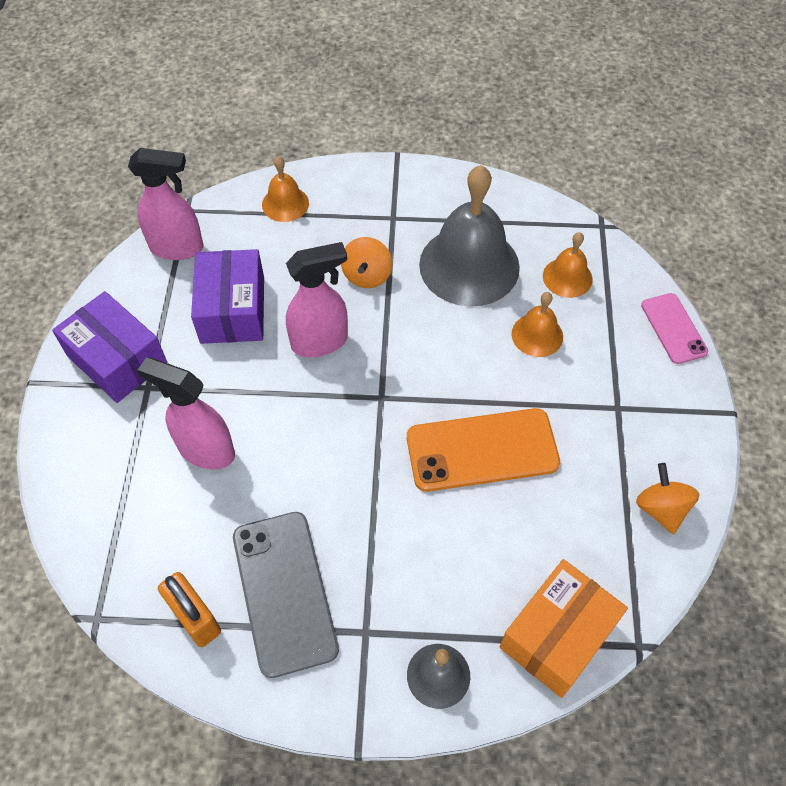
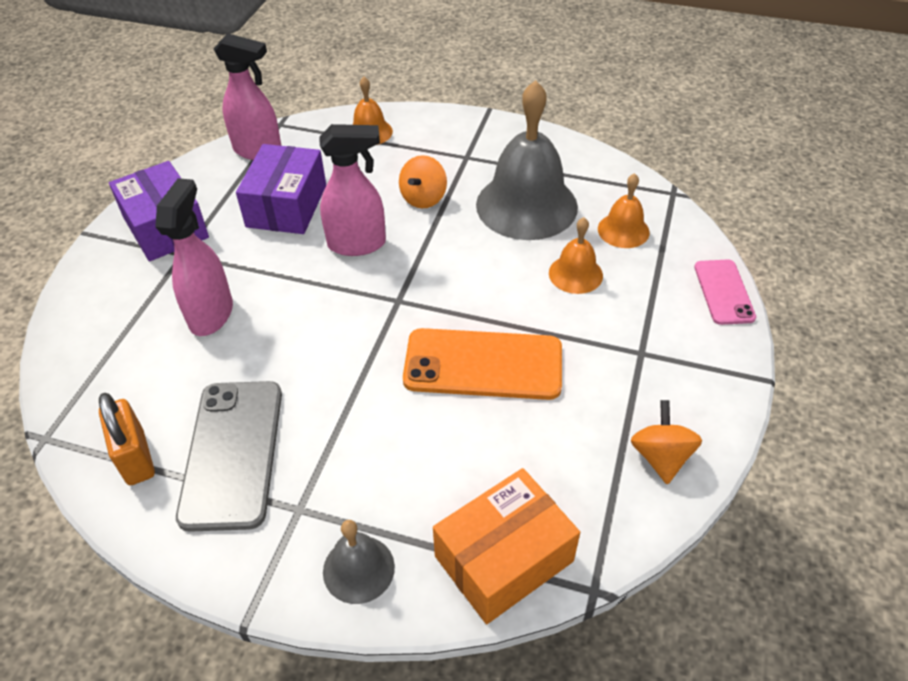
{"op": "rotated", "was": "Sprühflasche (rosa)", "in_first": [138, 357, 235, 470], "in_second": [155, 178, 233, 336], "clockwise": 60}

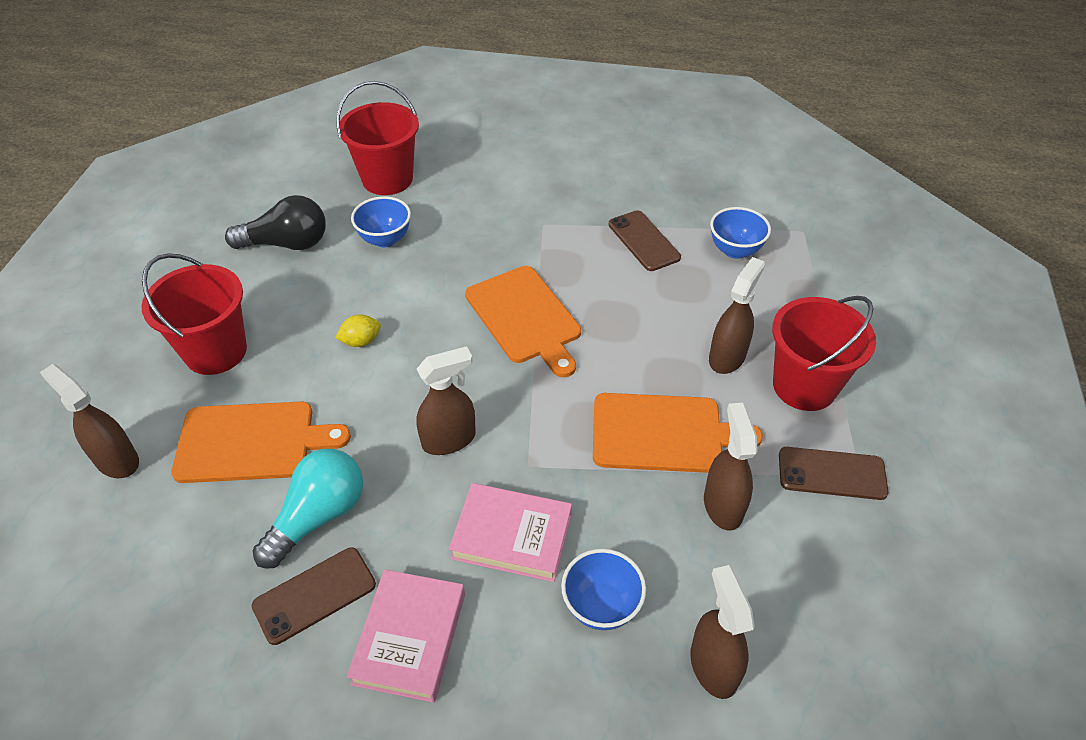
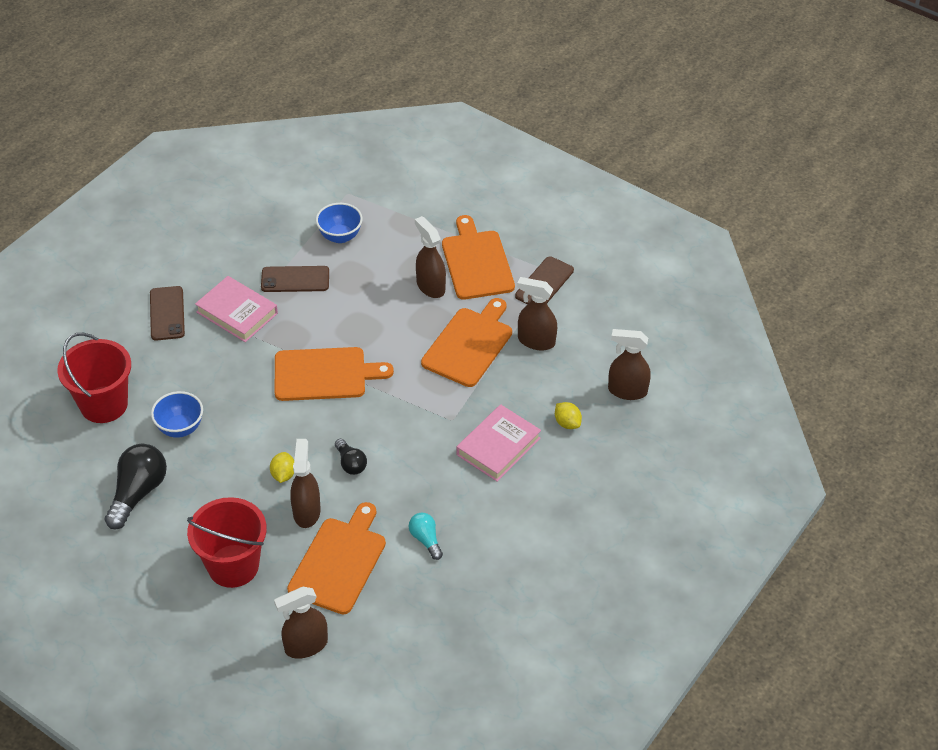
{"op": "new", "now": "Glühbirne (schwarz)", "in_second": [335, 439, 367, 475]}
{"op": "shifted", "was": "Handy (braun)", "in_first": [252, 547, 376, 645], "in_second": [150, 286, 185, 340]}
{"op": "shifted", "was": "Buch (rosa)", "in_first": [347, 569, 465, 703], "in_second": [195, 276, 278, 342]}
{"op": "shifted", "was": "Sprühflasche (braun)", "in_first": [416, 346, 476, 455], "in_second": [291, 439, 321, 528]}
{"op": "swapped", "was": "Schüssel (blau)", "now": "Zitrone (gelb)", "in_first": [561, 549, 646, 630], "in_second": [555, 402, 582, 429]}
{"op": "swapped", "was": "Eimer (rot)", "now": "Schneidebrett (orange)", "in_first": [772, 296, 876, 411], "in_second": [442, 215, 515, 300]}
{"op": "scaled", "was": "Glühbirne (türkis)", "in_first": [253, 449, 363, 569], "in_second": [409, 513, 443, 560], "ratio": 0.55}

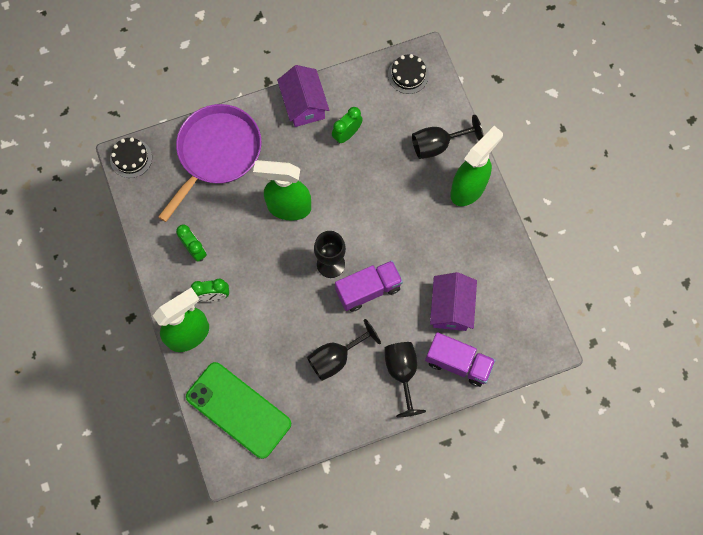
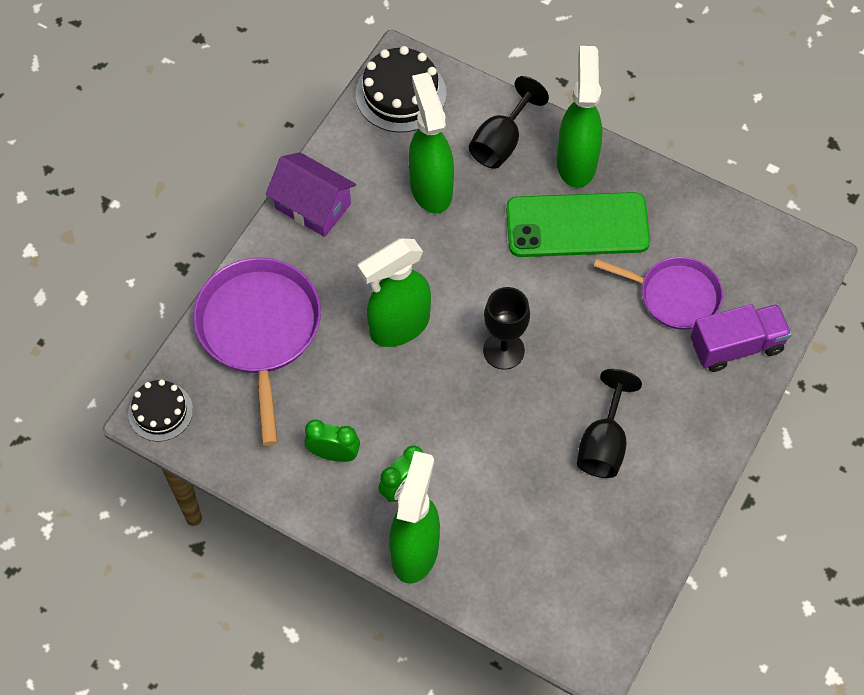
{"op": "gone", "was": "Wecker (grün)", "in_first": [332, 107, 363, 144]}
{"op": "gone", "was": "Lastwagen (lila)", "in_first": [335, 260, 403, 312]}
{"op": "gone", "was": "Kelch (schwarz)", "in_first": [385, 342, 426, 417]}
{"op": "new", "now": "Sprühflasche (grün)", "in_second": [409, 72, 454, 214]}
{"op": "shifted", "was": "Handy (grün)", "in_first": [186, 362, 291, 459], "in_second": [506, 192, 650, 257]}
{"op": "swapped", "was": "Haus (lila)", "now": "Pfanne (lila)", "in_first": [430, 272, 477, 331], "in_second": [594, 257, 723, 330]}
{"op": "scaled", "was": "Kuchen (schwarz)", "in_first": [388, 54, 429, 94], "in_second": [355, 46, 447, 133], "ratio": 1.55}

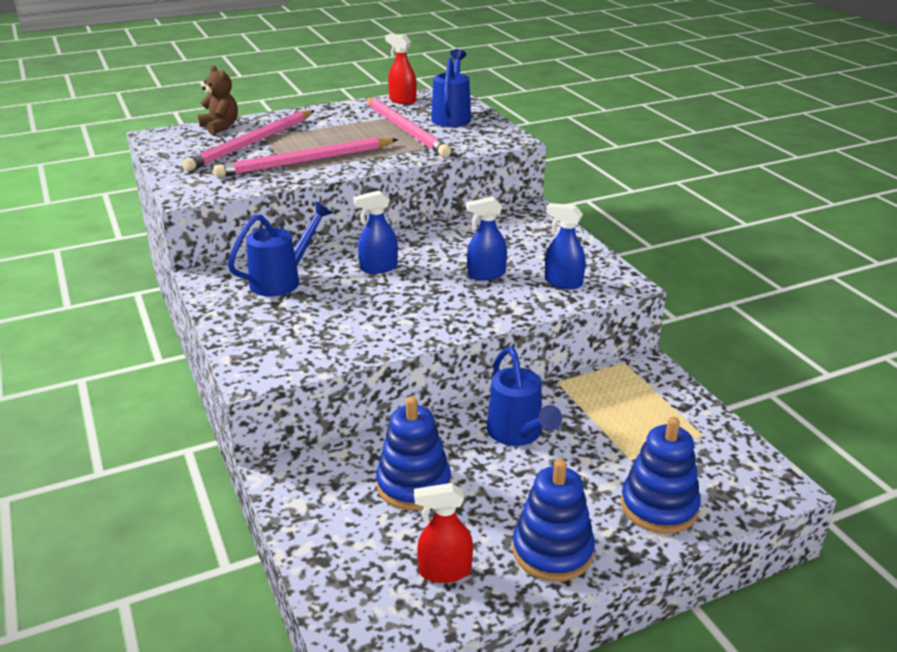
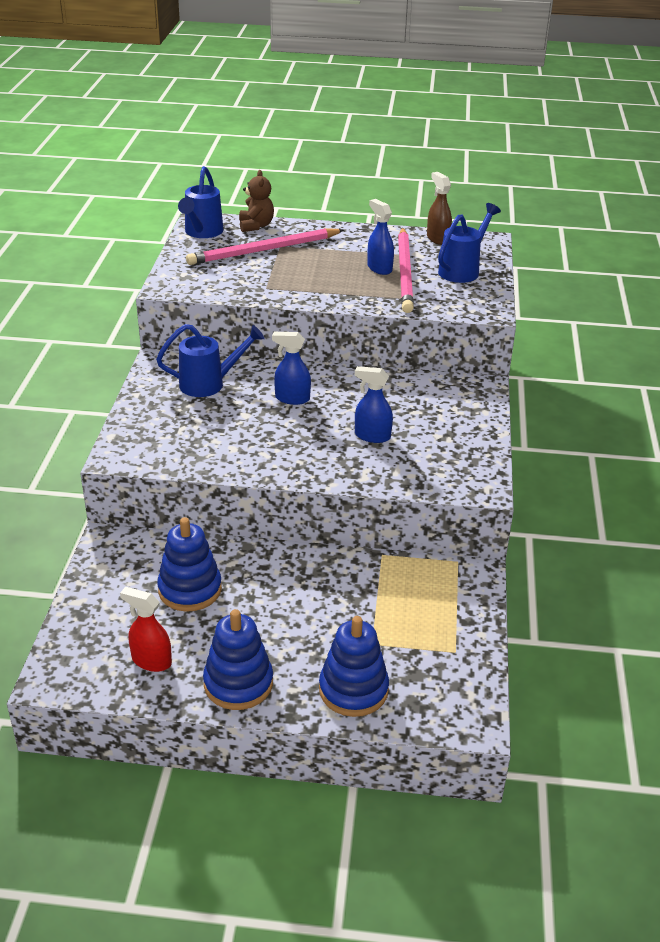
{"op": "gone", "was": "Bleistift (rosa)", "in_first": [213, 137, 398, 178]}
{"op": "shifted", "was": "Gießkanne (blau)", "in_first": [487, 347, 562, 446], "in_second": [178, 166, 224, 238]}
{"op": "shifted", "was": "Sprühflasche (blau)", "in_first": [545, 203, 586, 289], "in_second": [367, 199, 394, 275]}
{"op": "repainted", "was": "Sprühflasche (rot)", "now": "Sprühflasche (braun)", "in_first": [385, 34, 417, 104], "in_second": [427, 172, 452, 245]}

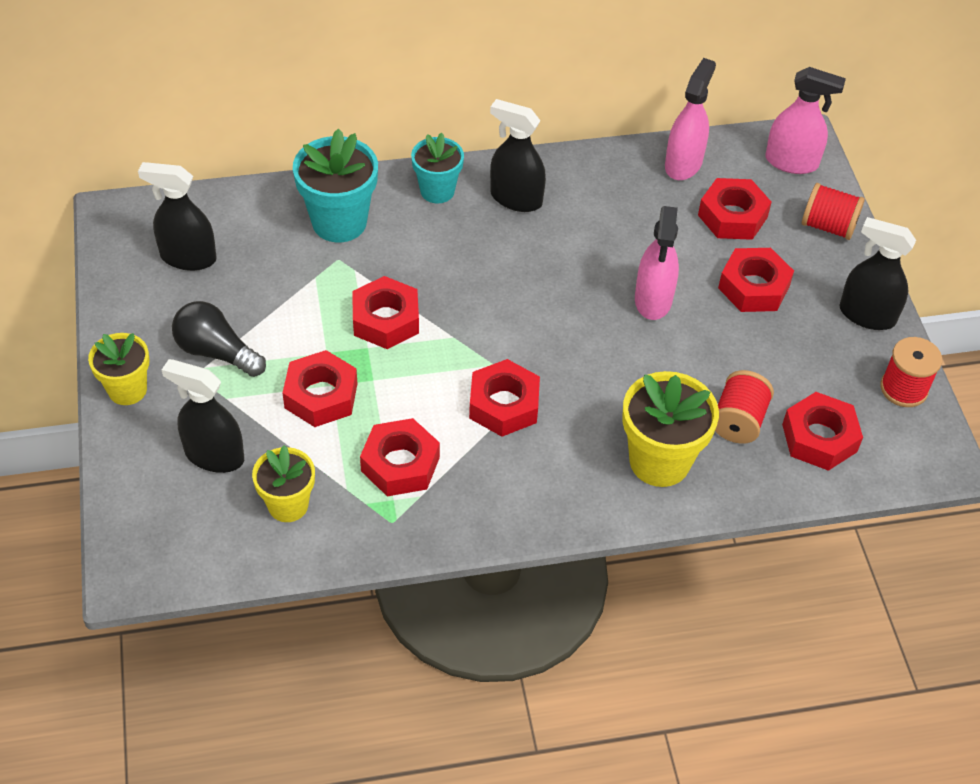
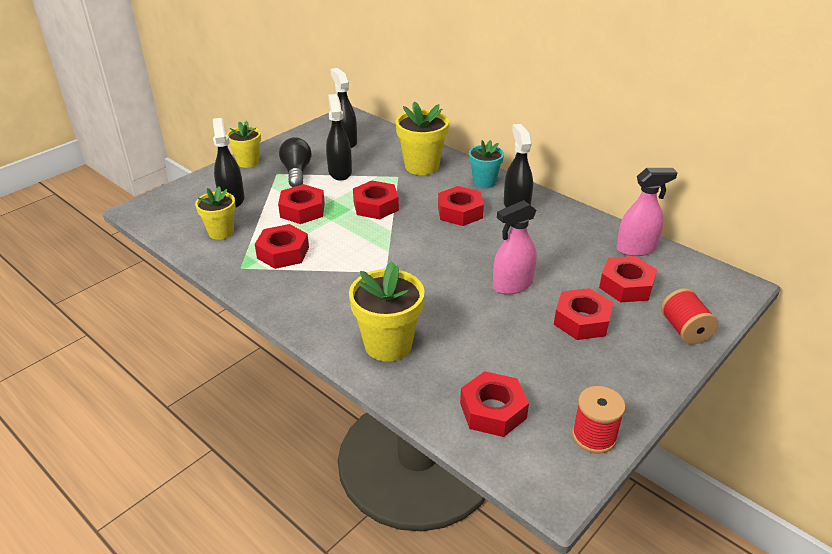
{"op": "gone", "was": "Garnrolle (rot)", "in_first": [715, 370, 774, 444]}
{"op": "gone", "was": "Sprühflasche (rosa)", "in_first": [765, 67, 846, 174]}
{"op": "shifted", "was": "Sechskantmutter (rot)", "in_first": [469, 359, 540, 437], "in_second": [438, 186, 484, 226]}
{"op": "shifted", "was": "Sprühflasche (schwarz)", "in_first": [839, 217, 916, 330], "in_second": [326, 94, 352, 181]}
{"op": "repainted", "was": "Blumentopf (türkis)", "now": "Blumentopf (gelb)", "in_first": [293, 128, 378, 242], "in_second": [396, 101, 449, 175]}

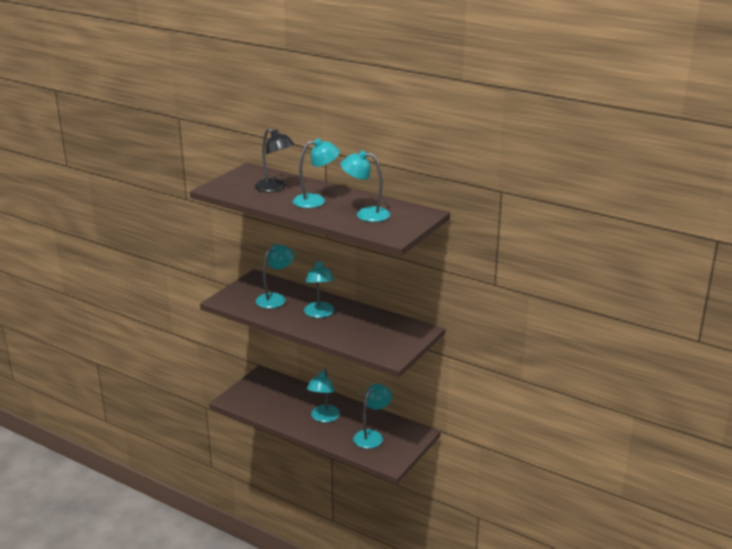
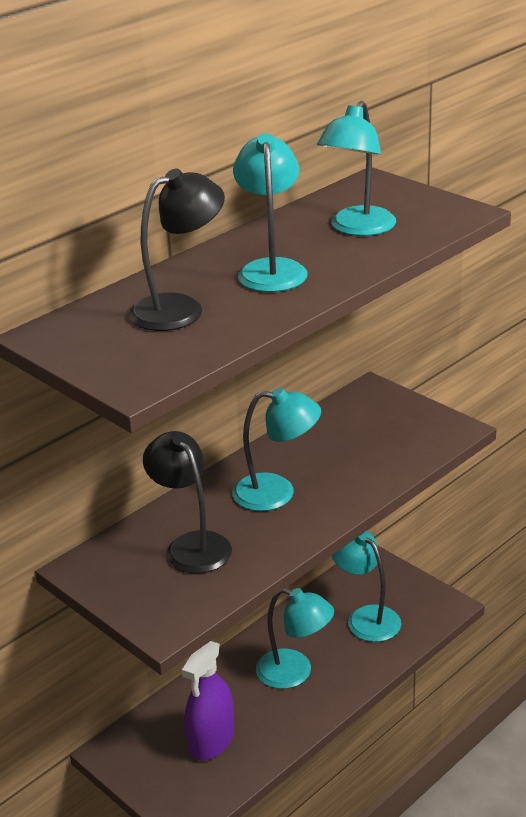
{"op": "new", "now": "Sprühflasche (lila)", "in_second": [181, 641, 234, 761]}
{"op": "repainted", "was": "Lampe (türkis)", "now": "Lampe (schwarz)", "in_first": [256, 244, 295, 309], "in_second": [143, 431, 232, 574]}

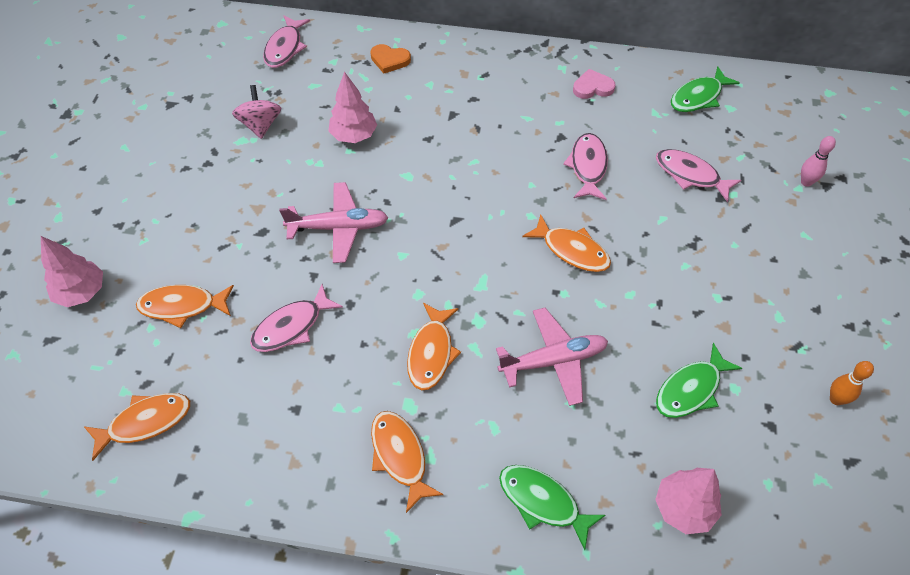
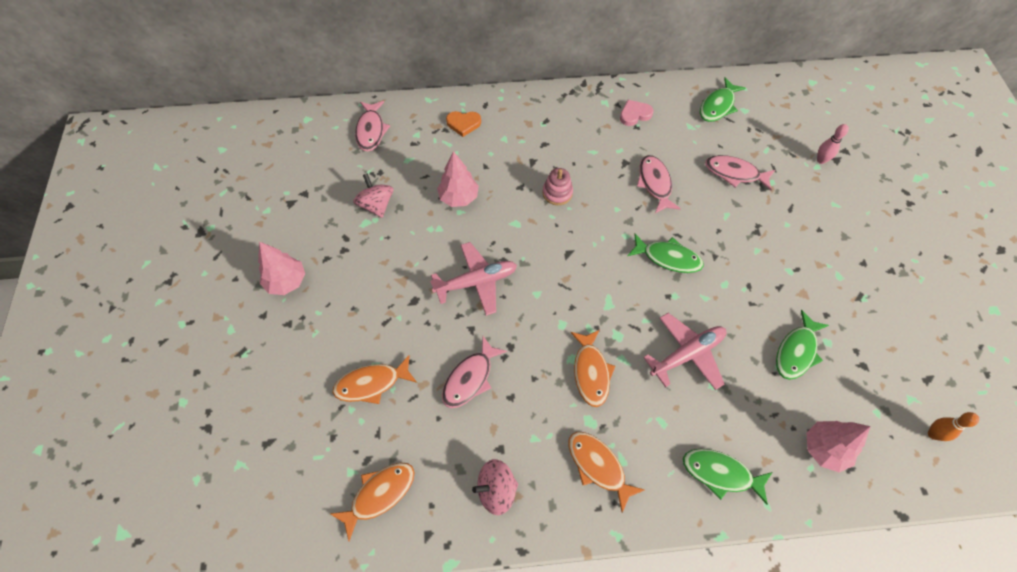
{"op": "new", "now": "Kreisel (rosa)", "in_second": [472, 459, 518, 515]}
{"op": "new", "now": "Stapelspielzeug (rosa)", "in_second": [543, 168, 573, 205]}
{"op": "shifted", "was": "Baum (rosa)", "in_first": [41, 236, 103, 307], "in_second": [258, 242, 305, 295]}
{"op": "shifted", "was": "Bowlingkegel (orange)", "in_first": [830, 361, 874, 405], "in_second": [928, 412, 979, 441]}
{"op": "repainted", "was": "Fisch (orange)", "now": "Fisch (grün)", "in_first": [522, 214, 611, 272], "in_second": [627, 234, 704, 273]}

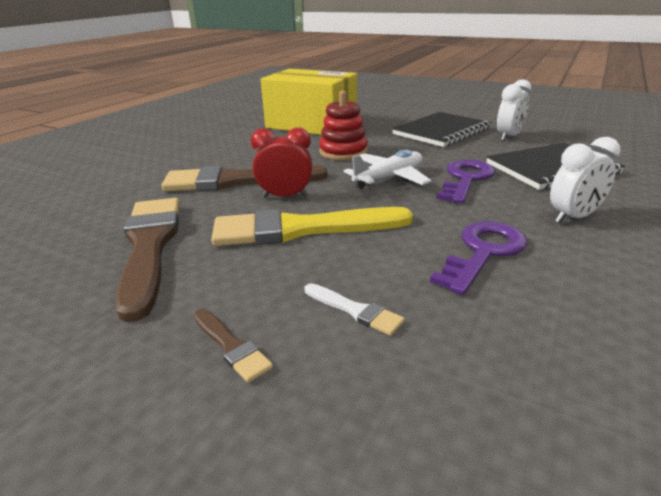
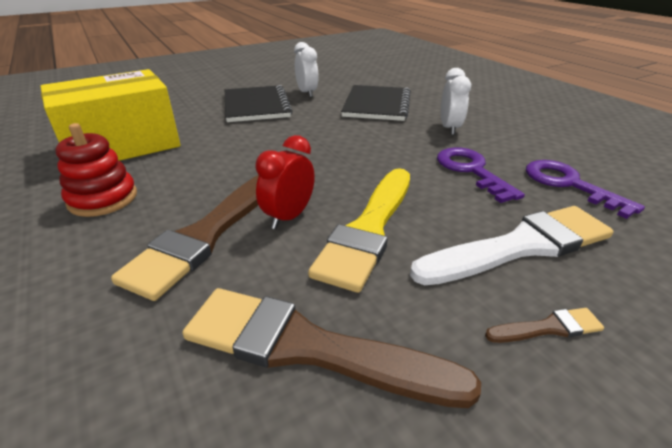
{"op": "gone", "was": "Flugzeug (weiß)", "in_first": [344, 150, 431, 189]}
{"op": "shifted", "was": "Stapelspielzeug (rot)", "in_first": [319, 91, 368, 160], "in_second": [55, 123, 137, 217]}
{"op": "shifted", "was": "Schlüssel (lila)", "in_first": [437, 159, 495, 203], "in_second": [526, 160, 645, 219]}
{"op": "scaled", "was": "Pinsel (weiß)", "in_first": [305, 283, 405, 336], "in_second": [410, 206, 614, 285], "ratio": 2.33}

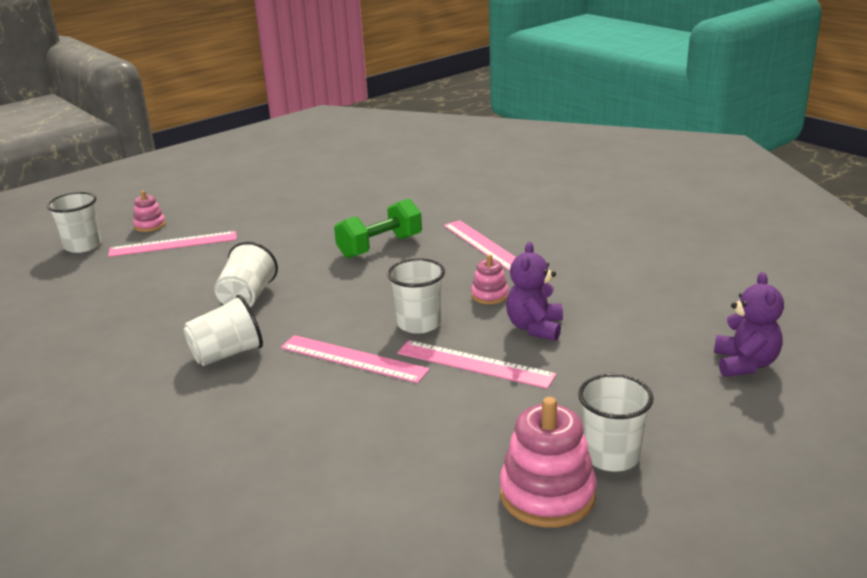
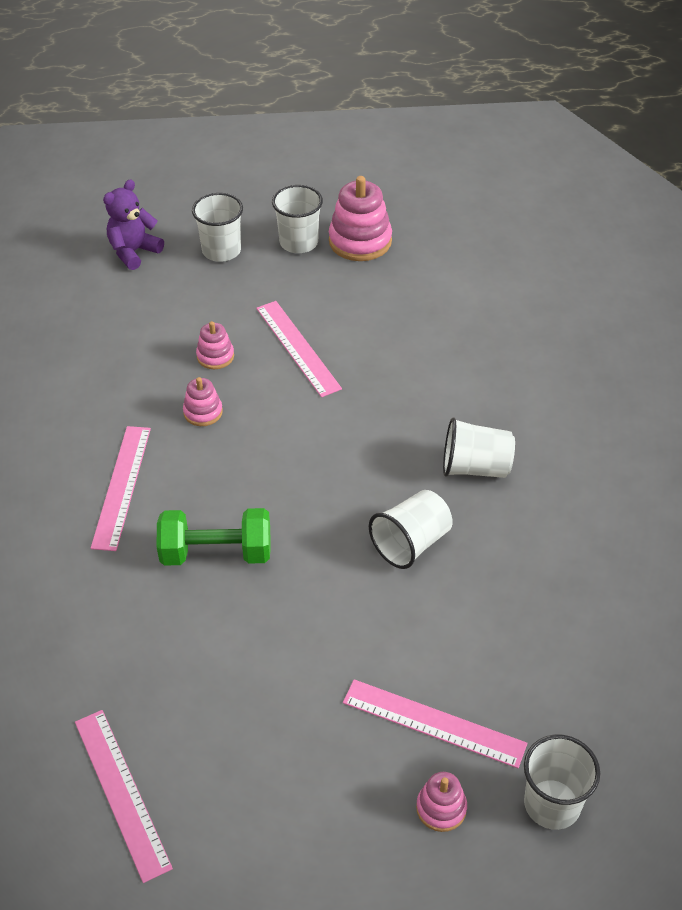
{"op": "shifted", "was": "Lineal (rosa)", "in_first": [281, 335, 430, 383], "in_second": [75, 710, 173, 883]}
{"op": "shifted", "was": "Becher (weiß)", "in_first": [387, 258, 445, 334], "in_second": [192, 193, 243, 262]}
{"op": "swapped", "was": "Teddybär (lila)", "now": "Stapelspielzeug (rosa)", "in_first": [506, 242, 563, 341], "in_second": [196, 321, 234, 369]}

